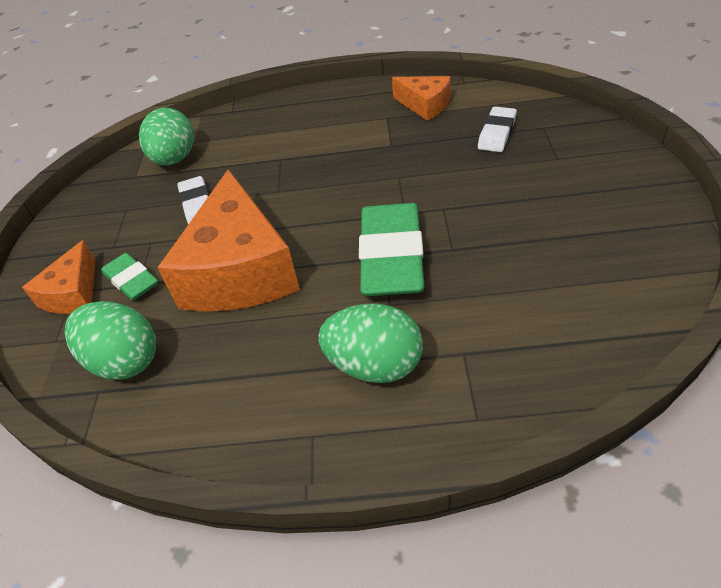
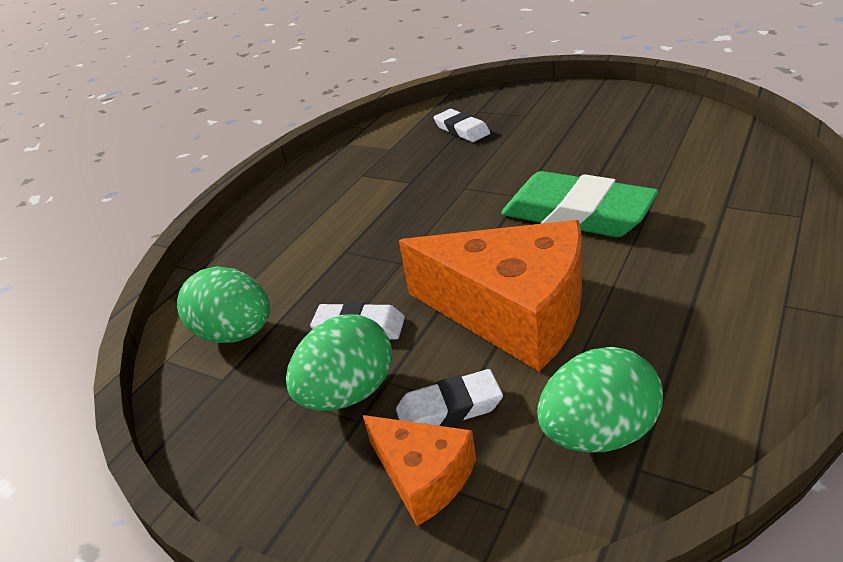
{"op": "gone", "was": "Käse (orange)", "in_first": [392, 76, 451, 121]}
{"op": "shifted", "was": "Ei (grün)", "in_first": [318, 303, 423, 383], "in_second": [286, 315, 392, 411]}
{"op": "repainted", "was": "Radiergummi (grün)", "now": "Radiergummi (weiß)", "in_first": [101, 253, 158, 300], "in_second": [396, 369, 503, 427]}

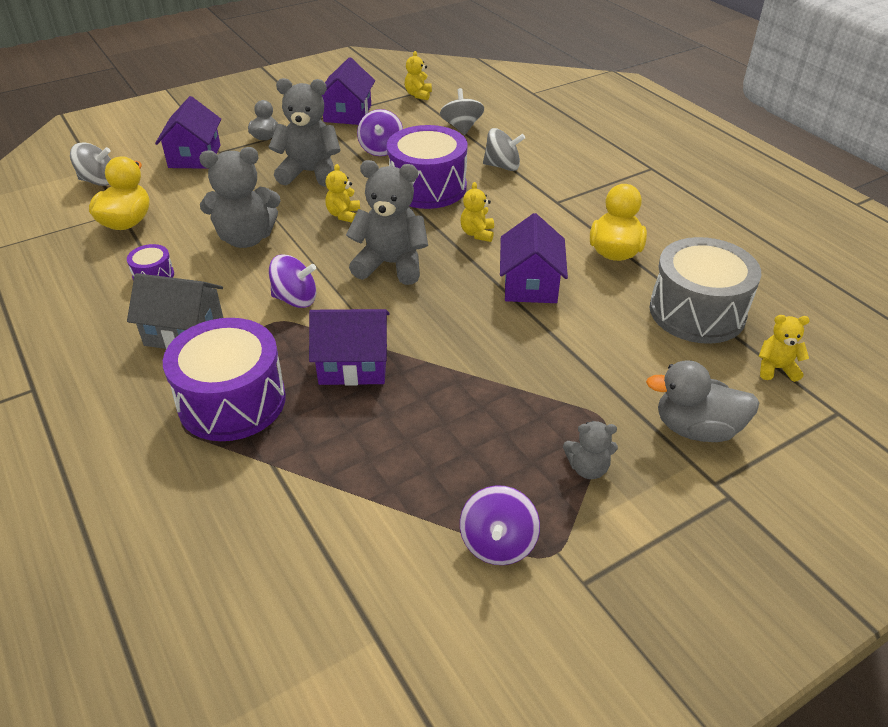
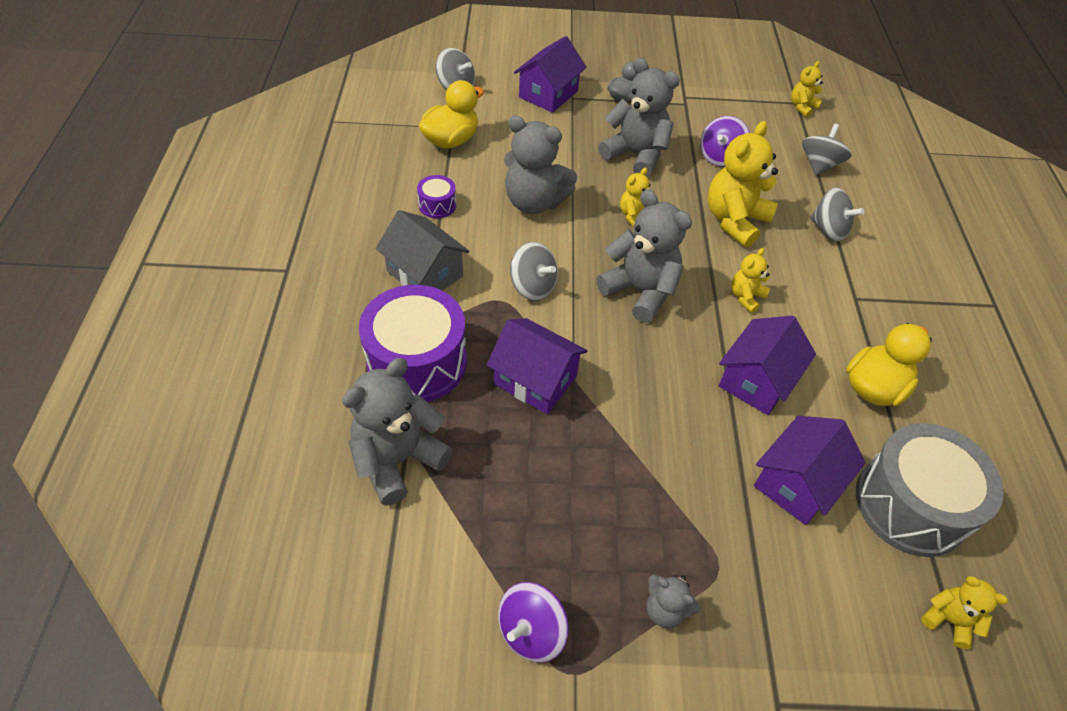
{"op": "gone", "was": "Ente (grau)", "in_first": [646, 360, 759, 442]}
{"op": "new", "now": "Teddybär (grau)", "in_second": [342, 358, 453, 506]}
{"op": "shifted", "was": "Haus (lila)", "in_first": [322, 57, 375, 125], "in_second": [754, 416, 866, 525]}
{"op": "swapped", "was": "Trommel (lila)", "now": "Teddybär (gelb)", "in_first": [387, 125, 468, 209], "in_second": [708, 121, 778, 247]}
{"op": "repainted", "was": "Kreisel (lila)", "now": "Kreisel (grau)", "in_first": [269, 255, 316, 308], "in_second": [510, 242, 558, 301]}

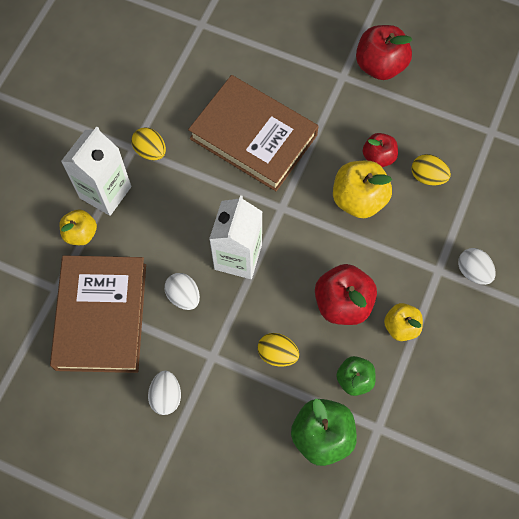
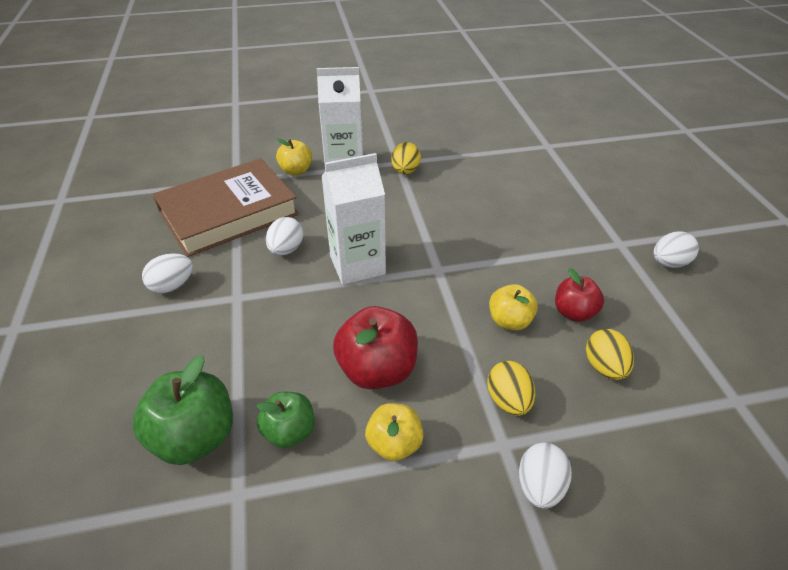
{"op": "gone", "was": "Buch (braun)", "in_first": [188, 75, 318, 191]}
{"op": "shifted", "was": "Ei (gelb)", "in_first": [258, 333, 299, 366], "in_second": [487, 361, 535, 416]}
{"op": "swapped", "was": "Apfel (rot)", "now": "Ei (weiß)", "in_first": [356, 25, 412, 80], "in_second": [654, 231, 699, 268]}
{"op": "scaled", "was": "Apfel (gelb)", "in_first": [333, 160, 392, 218], "in_second": [489, 284, 538, 331], "ratio": 0.62}

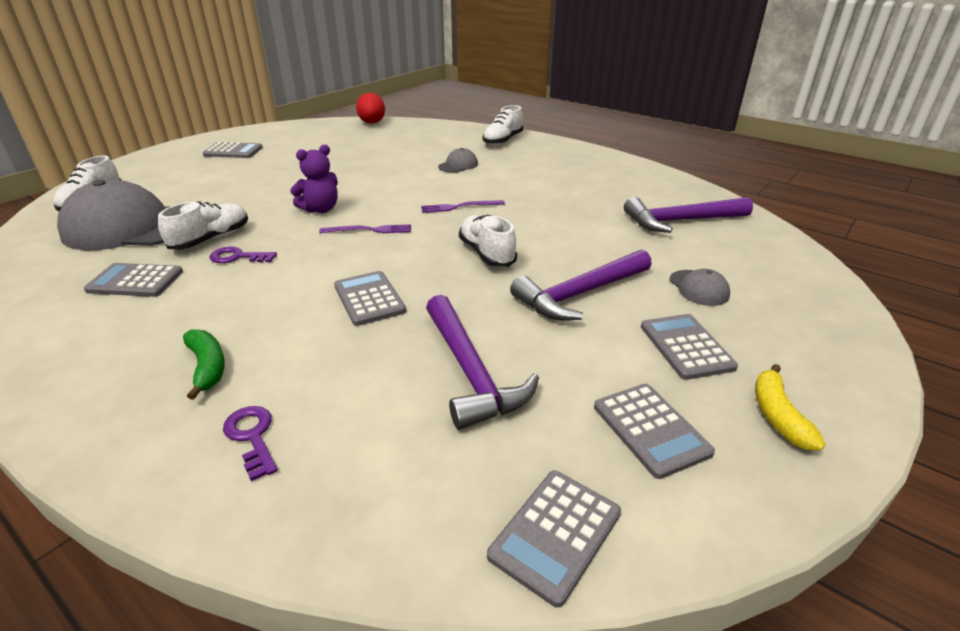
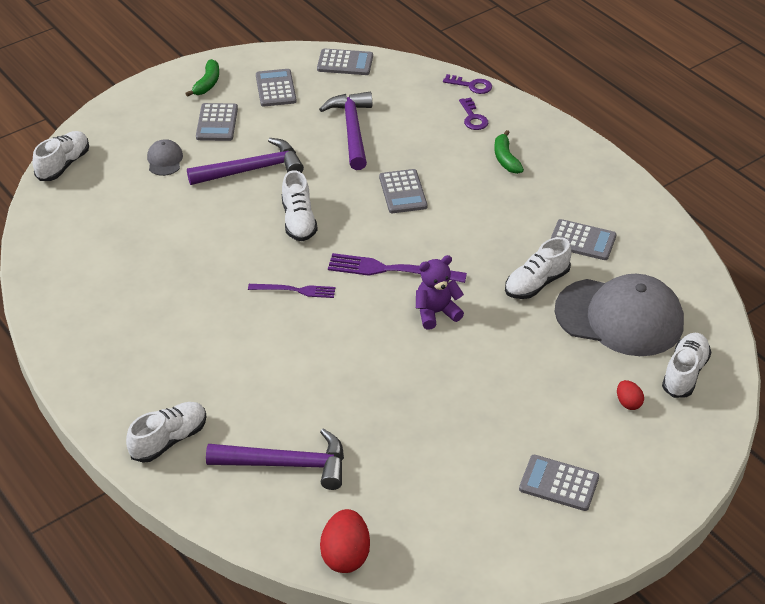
{"op": "gone", "was": "Kappe (grau)", "in_first": [438, 148, 478, 173]}
{"op": "new", "now": "Schuh (weiß)", "in_second": [32, 131, 89, 181]}
{"op": "new", "now": "Ei (rot)", "in_second": [617, 380, 644, 410]}
{"op": "shifted", "was": "Schlüssel (lila)", "in_first": [209, 247, 277, 263], "in_second": [443, 74, 492, 94]}
{"op": "shifted", "was": "Hammer (lila)", "in_first": [624, 197, 753, 233], "in_second": [206, 428, 344, 490]}
{"op": "repainted", "was": "Banane (gelb)", "now": "Banane (grün)", "in_first": [755, 364, 826, 450], "in_second": [185, 59, 219, 97]}
{"op": "rotated", "was": "Taschenrechner (grau)", "in_first": [487, 471, 621, 608], "in_second": [317, 48, 373, 75], "clockwise": 45}
{"op": "scaled", "was": "Gabel (lila)", "in_first": [319, 224, 411, 233], "in_second": [328, 253, 467, 283], "ratio": 1.61}

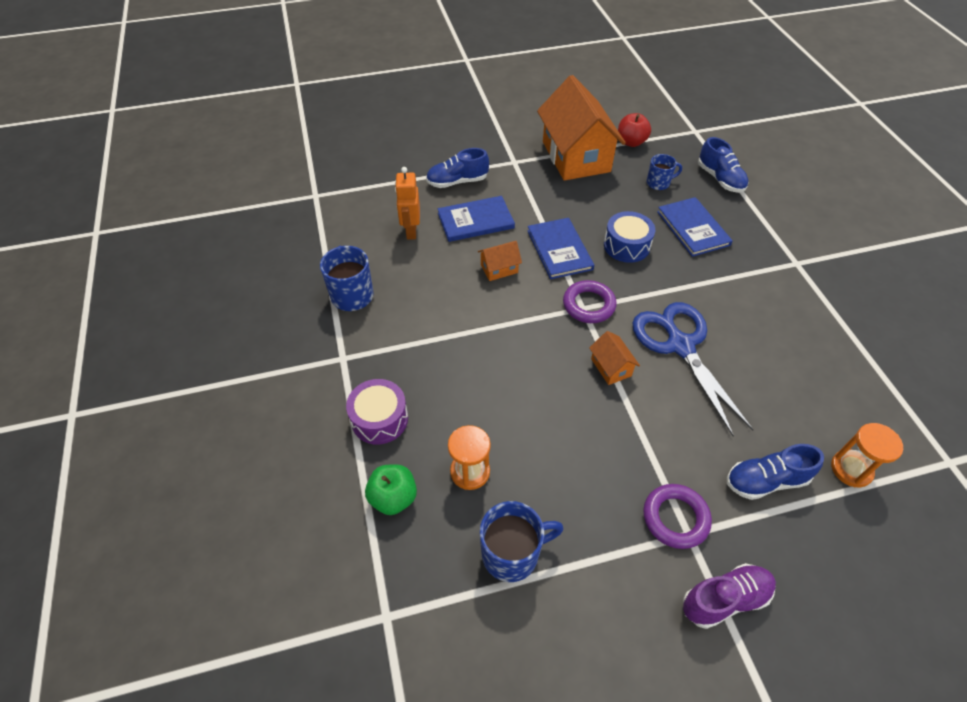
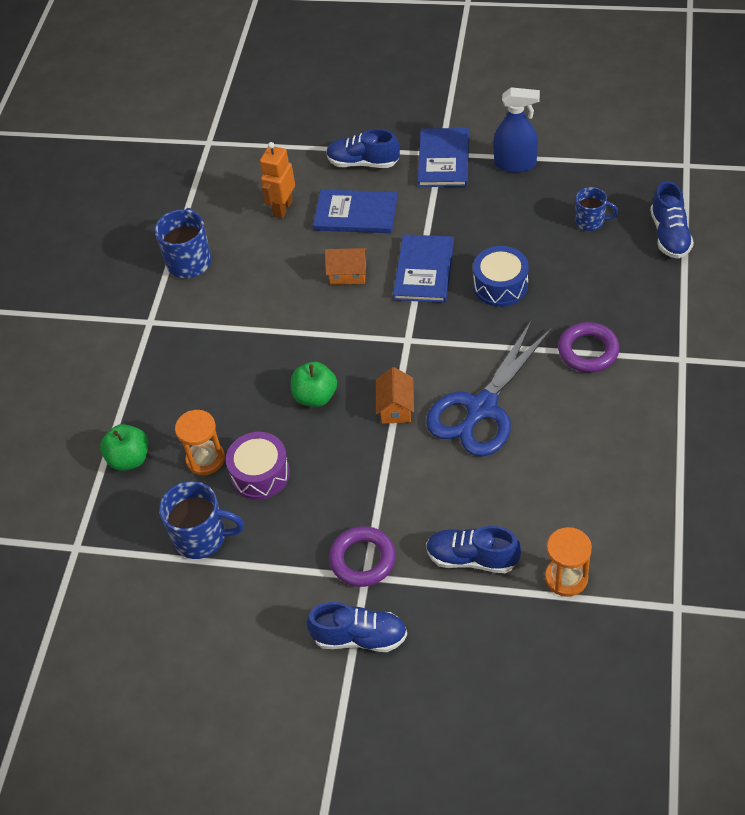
{"op": "gone", "was": "Apfel (rot)", "in_first": [618, 113, 651, 147]}
{"op": "new", "now": "Apfel (grün)", "in_second": [291, 362, 337, 407]}
{"op": "shifted", "was": "Trommel (lila)", "in_first": [346, 379, 408, 445], "in_second": [226, 432, 290, 500]}
{"op": "shifted", "was": "Ring (lila)", "in_first": [563, 280, 616, 323], "in_second": [558, 322, 619, 373]}
{"op": "shifted", "was": "Buch (blau)", "in_first": [657, 197, 733, 257], "in_second": [418, 128, 469, 187]}
{"op": "swapped", "was": "Haus (orange)", "now": "Sprühflasche (blau)", "in_first": [537, 75, 626, 181], "in_second": [493, 87, 540, 173]}
{"op": "repainted", "was": "Schuh (lila)", "now": "Schuh (blau)", "in_first": [683, 563, 776, 629], "in_second": [306, 602, 407, 652]}
{"op": "rotated", "was": "Schere (blau)", "in_first": [632, 302, 753, 437], "in_second": [426, 322, 552, 456], "clockwise": -150}

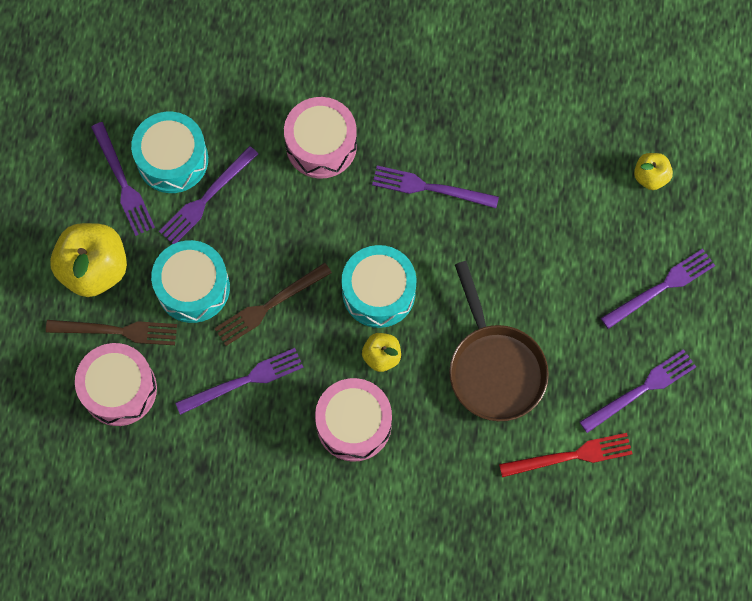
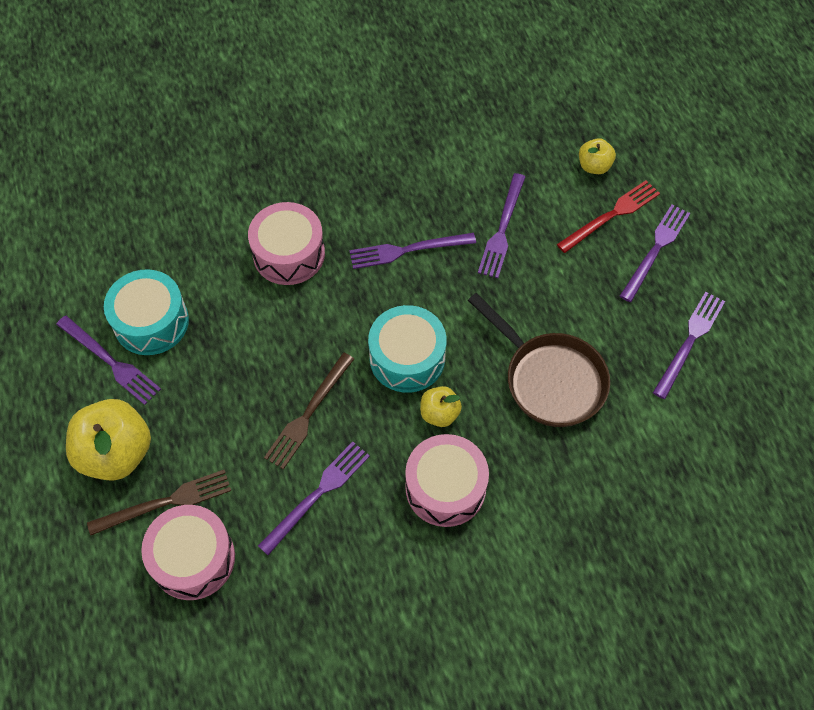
{"op": "gone", "was": "Trommel (türkis)", "in_first": [151, 240, 230, 323]}
{"op": "shifted", "was": "Gabel (lila)", "in_first": [159, 146, 258, 244], "in_second": [478, 173, 525, 278]}
{"op": "shifted", "was": "Gabel (rot)", "in_first": [499, 433, 633, 477], "in_second": [557, 180, 660, 253]}

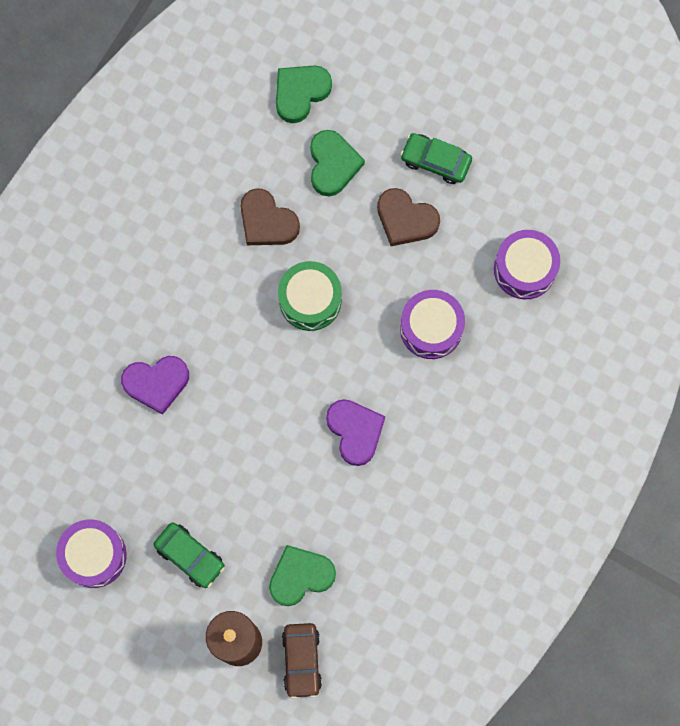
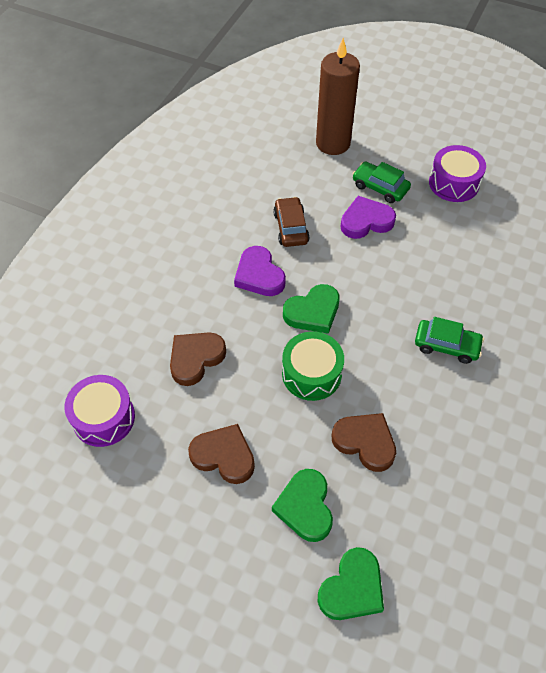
{"op": "shifted", "was": "Herz (lila)", "in_first": [121, 356, 189, 415], "in_second": [341, 196, 396, 239]}
{"op": "shifted", "was": "Herz (grün)", "in_first": [269, 545, 336, 606], "in_second": [283, 284, 340, 334]}
{"op": "shifted", "was": "Auto (braun)", "in_first": [282, 623, 322, 699], "in_second": [273, 197, 310, 247]}
{"op": "shifted", "was": "Auto (grün)", "in_first": [400, 133, 472, 184], "in_second": [415, 317, 484, 364]}
{"op": "swapped", "was": "Trommel (lila)", "now": "Herz (braun)", "in_first": [400, 290, 465, 359], "in_second": [170, 332, 226, 386]}

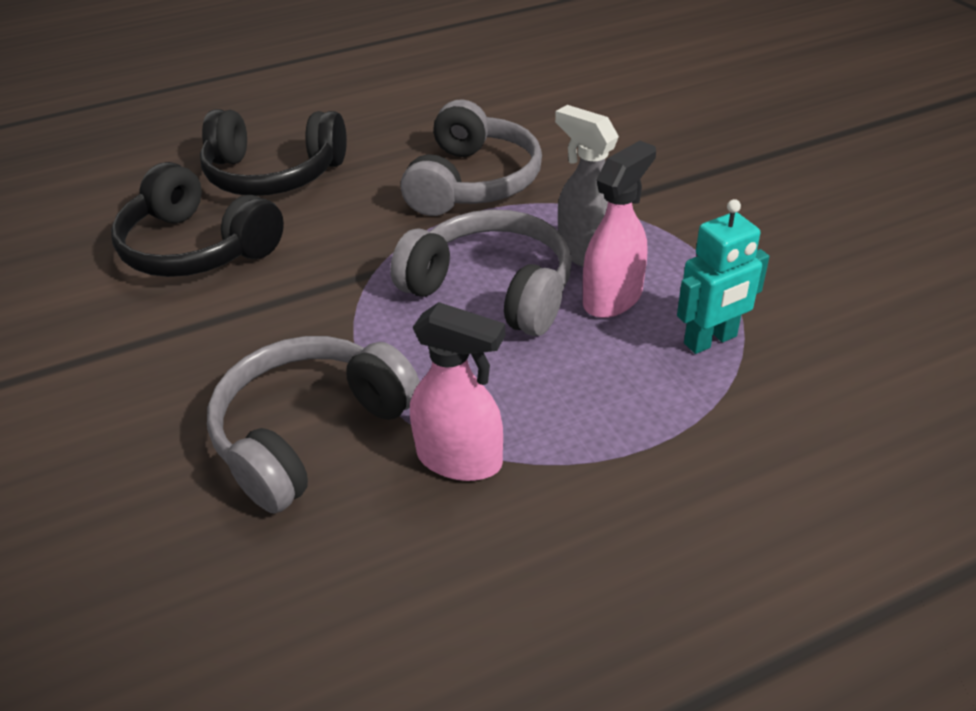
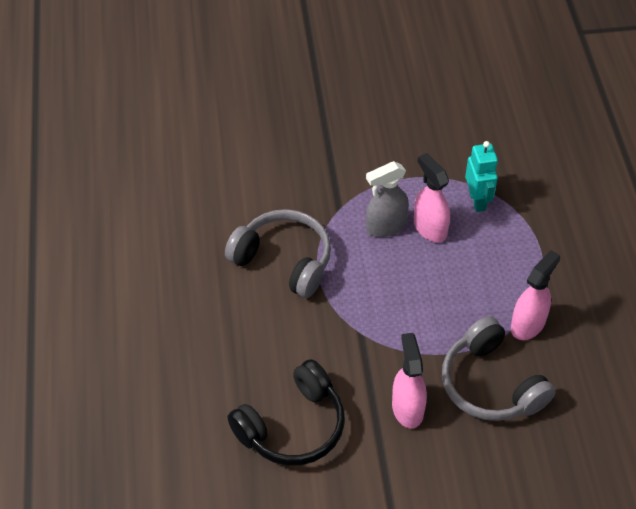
{"op": "gone", "was": "Kopfhörer (schwarz)", "in_first": [200, 109, 347, 196]}
{"op": "gone", "was": "Kopfhörer (grau)", "in_first": [390, 209, 572, 336]}
{"op": "new", "now": "Sprühflasche (rosa)", "in_second": [392, 333, 427, 428]}

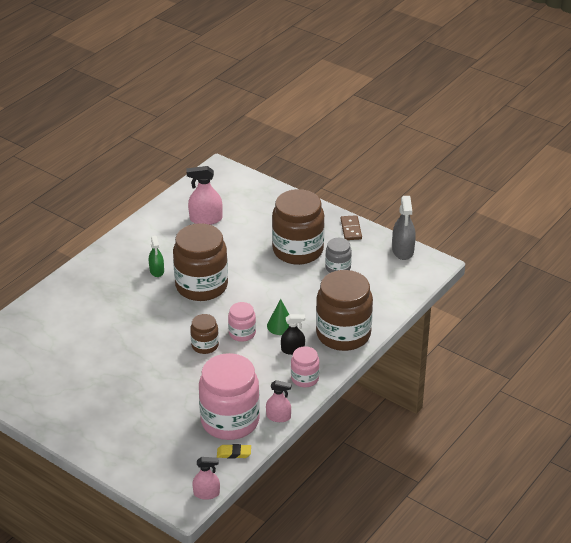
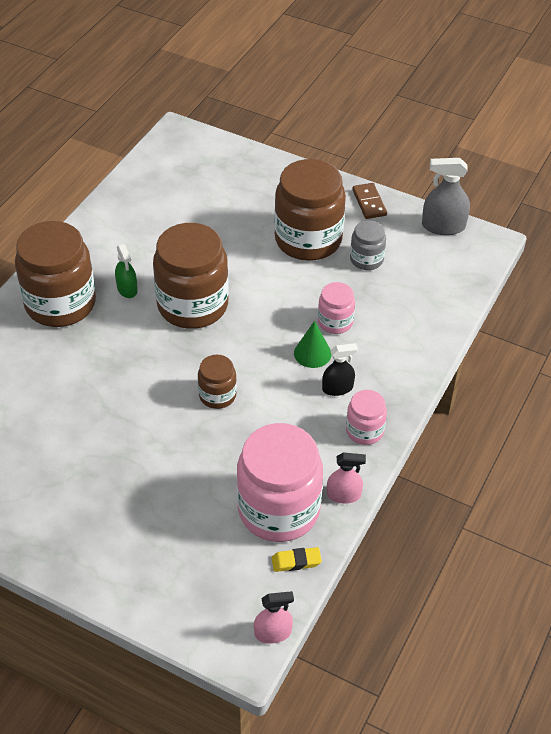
{"op": "gone", "was": "Sprühflasche (rosa)", "in_first": [187, 166, 223, 225]}
{"op": "shifted", "was": "Einmachglas (rosa)", "in_first": [228, 302, 256, 342], "in_second": [318, 282, 355, 334]}
{"op": "shifted", "was": "Einmachglas (braun)", "in_first": [316, 270, 373, 351], "in_second": [15, 221, 96, 327]}
{"op": "rotated", "was": "Sprühflasche (grau)", "in_first": [392, 196, 416, 260], "in_second": [422, 158, 470, 235], "clockwise": 105}

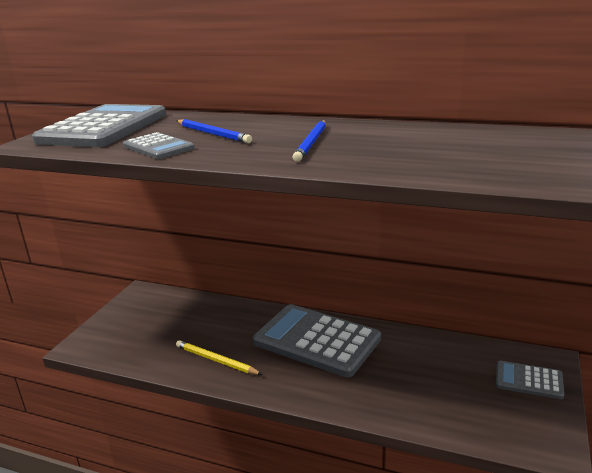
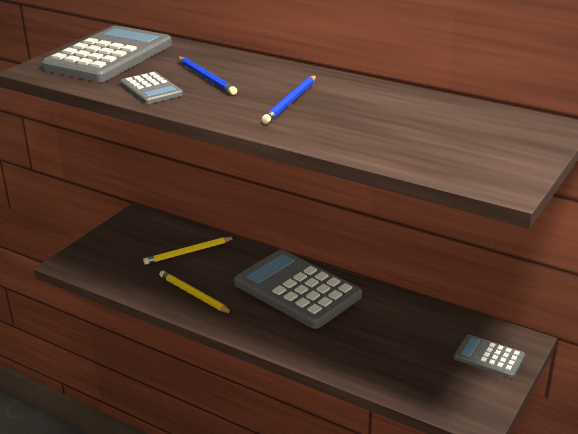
{"op": "new", "now": "Bleistift (gelb)", "in_second": [143, 237, 235, 265]}

